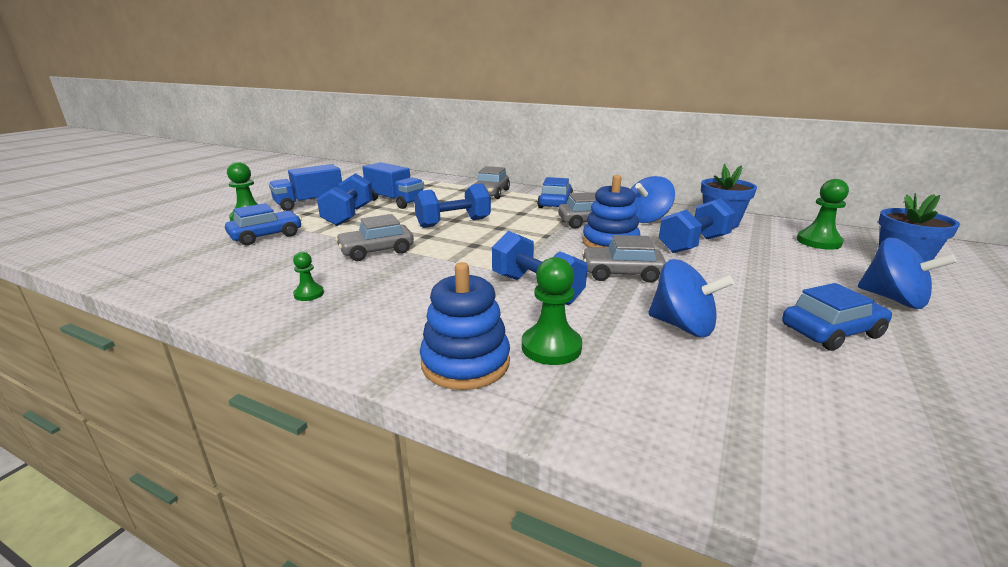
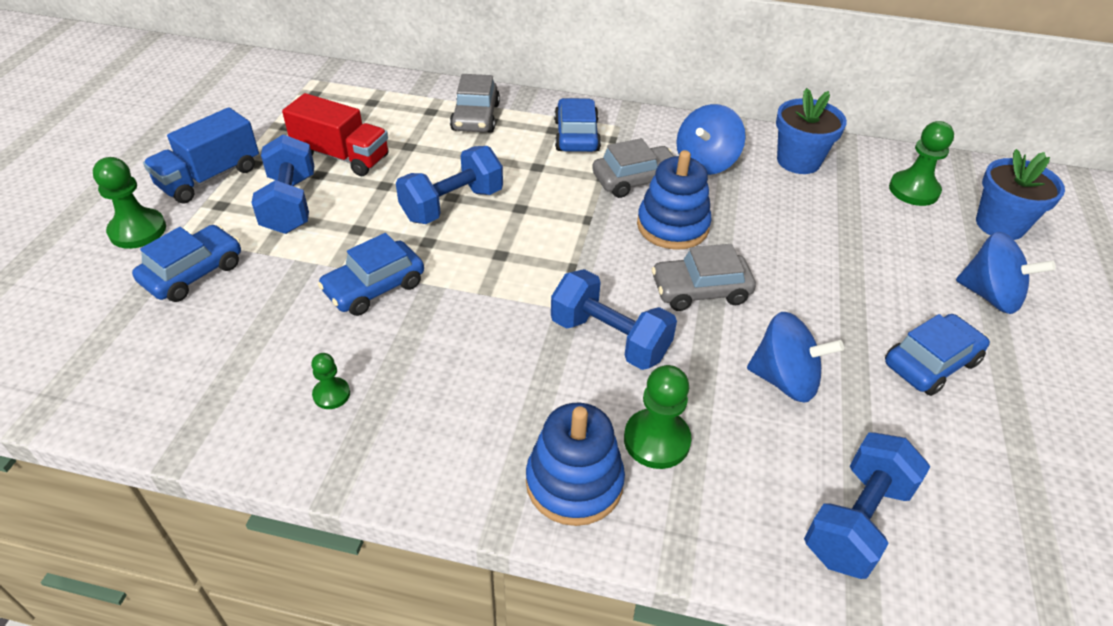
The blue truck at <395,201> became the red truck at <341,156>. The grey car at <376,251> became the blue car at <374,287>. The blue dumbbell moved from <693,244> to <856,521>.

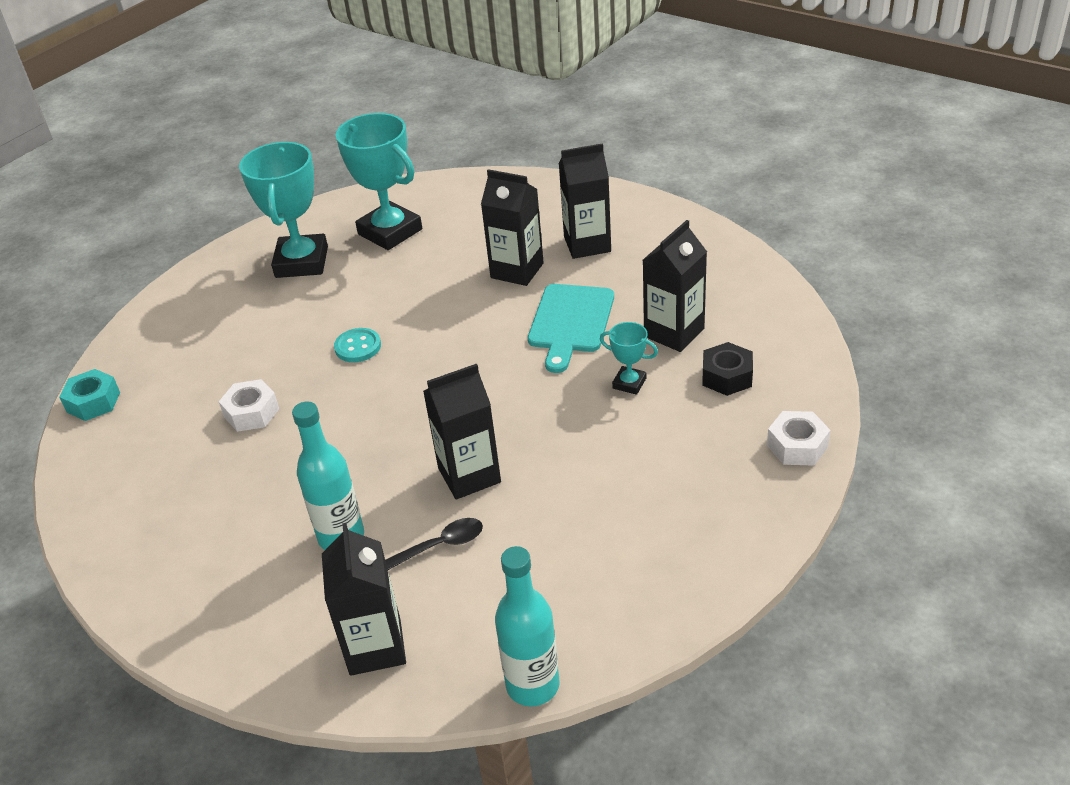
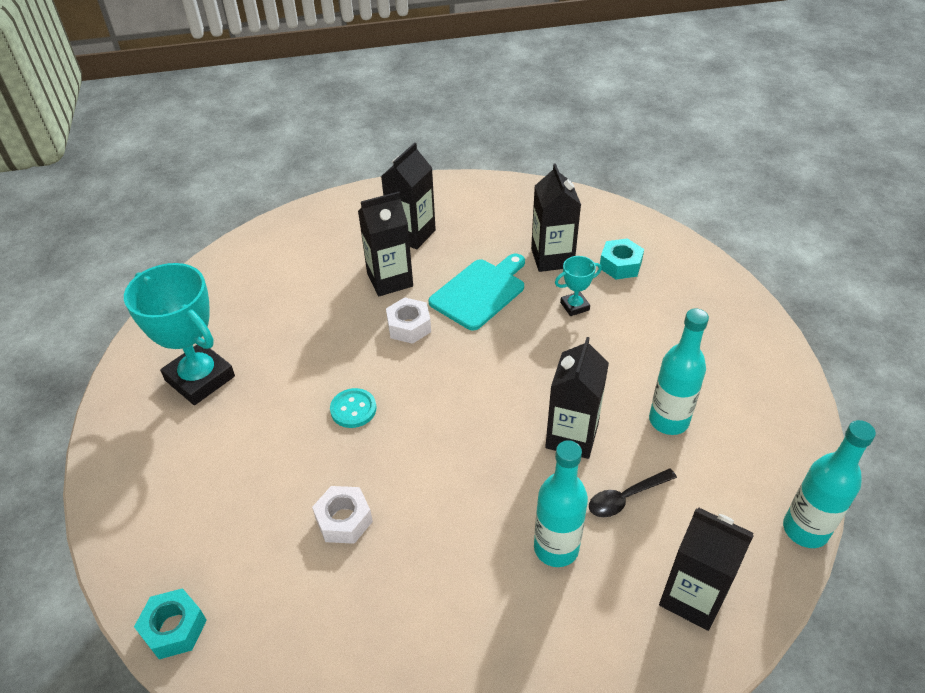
The white nut moved from <797,446> to <409,326>. The turquoise cutting board at <570,322> turned 105 degrees counterclockwise. The black spoon at <438,546> turned 135 degrees counterclockwise. The black nut at <727,376> became the turquoise nut at <620,265>. The turquoise bottle at <668,421> appeared. The turquoise trophy at <390,232> disappeared.

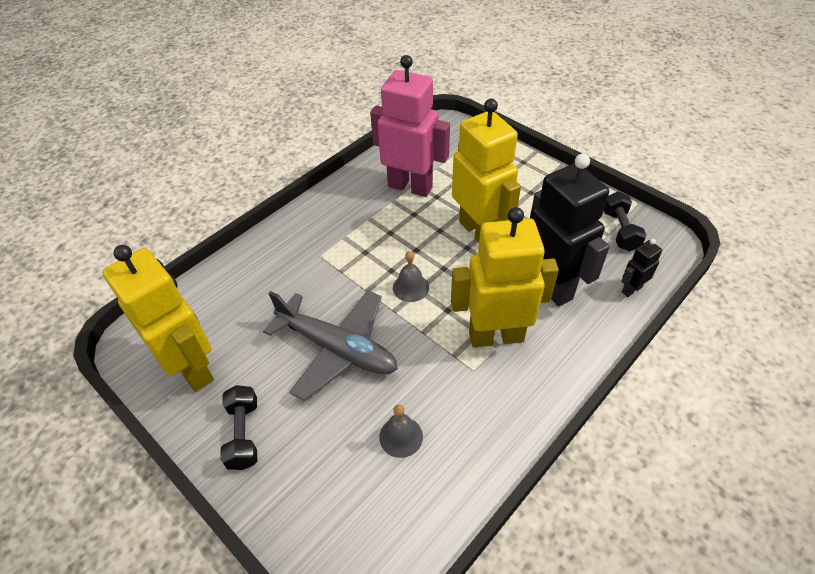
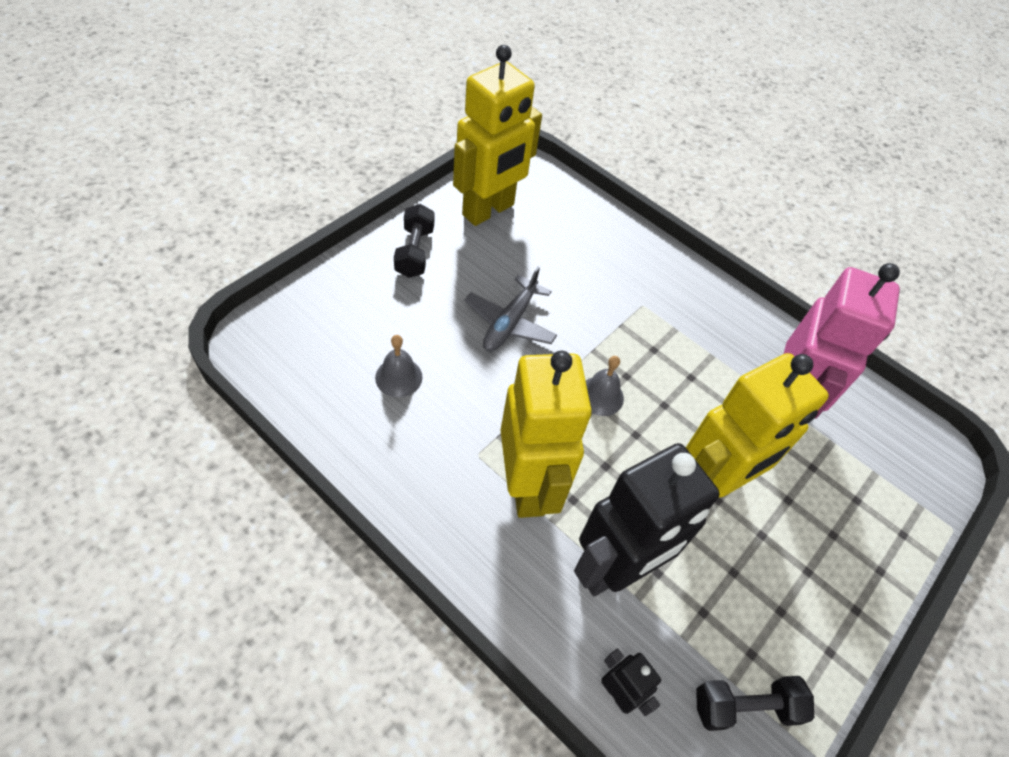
The black dumbbell at <243,434> turned 75 degrees counterclockwise. The grey plane at <338,349> changed to 0.65 times the size.

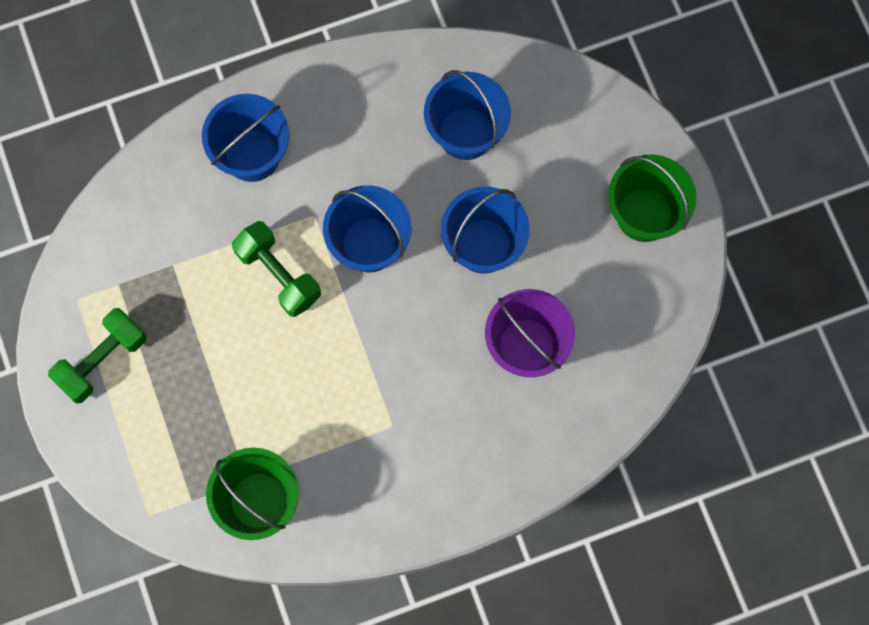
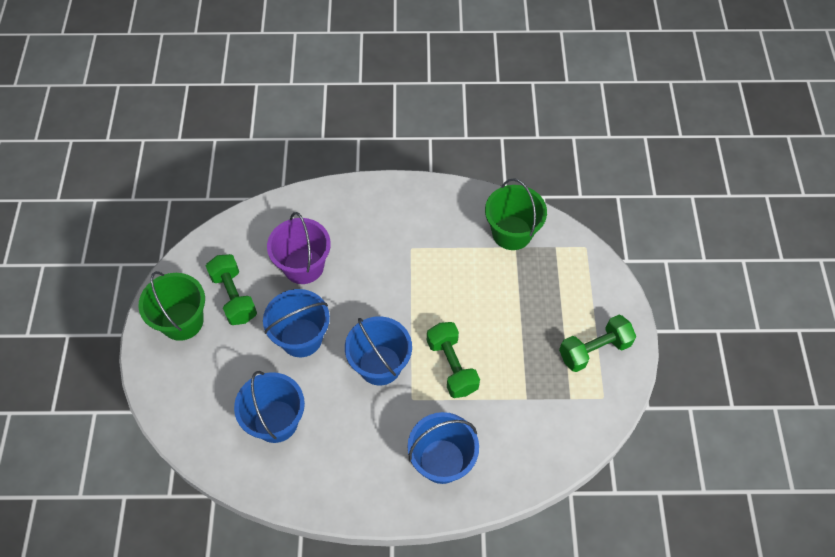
The green dumbbell at <234,297> appeared.

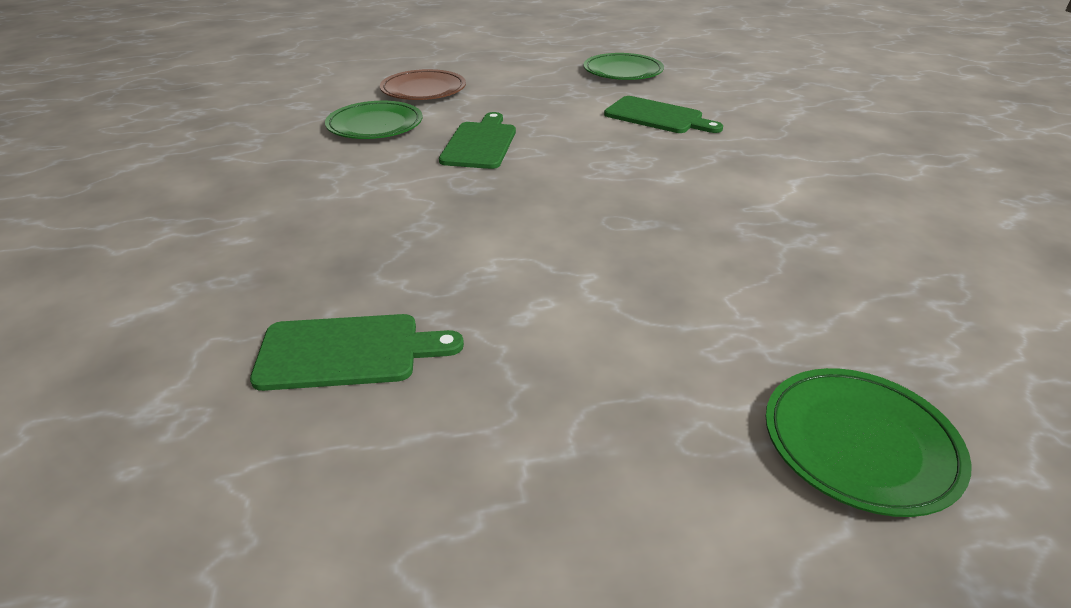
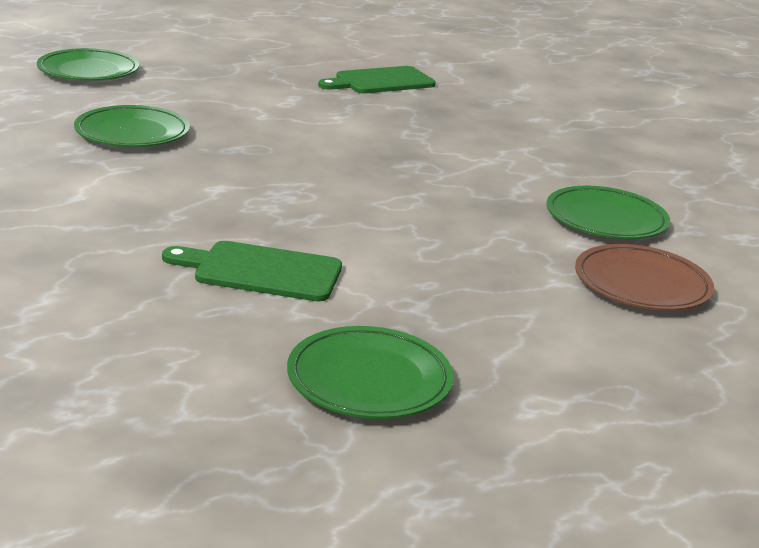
The green plate at <132,133> appeared. The green cutting board at <480,143> disappeared.

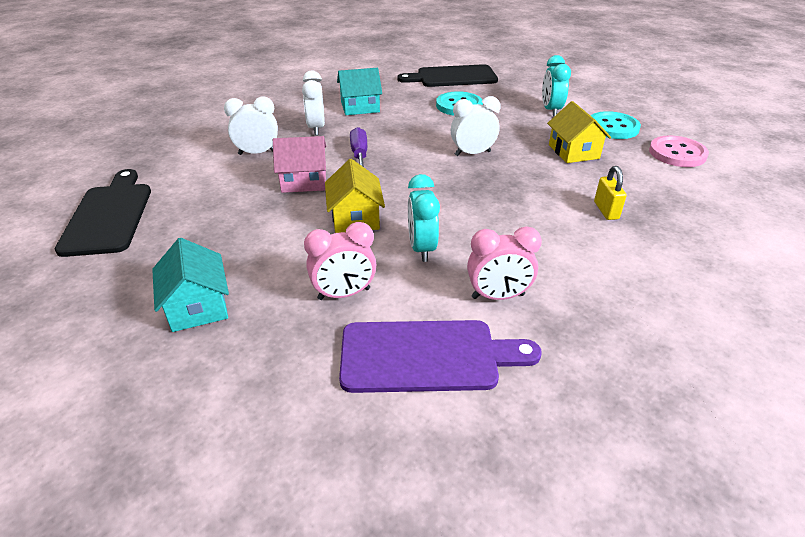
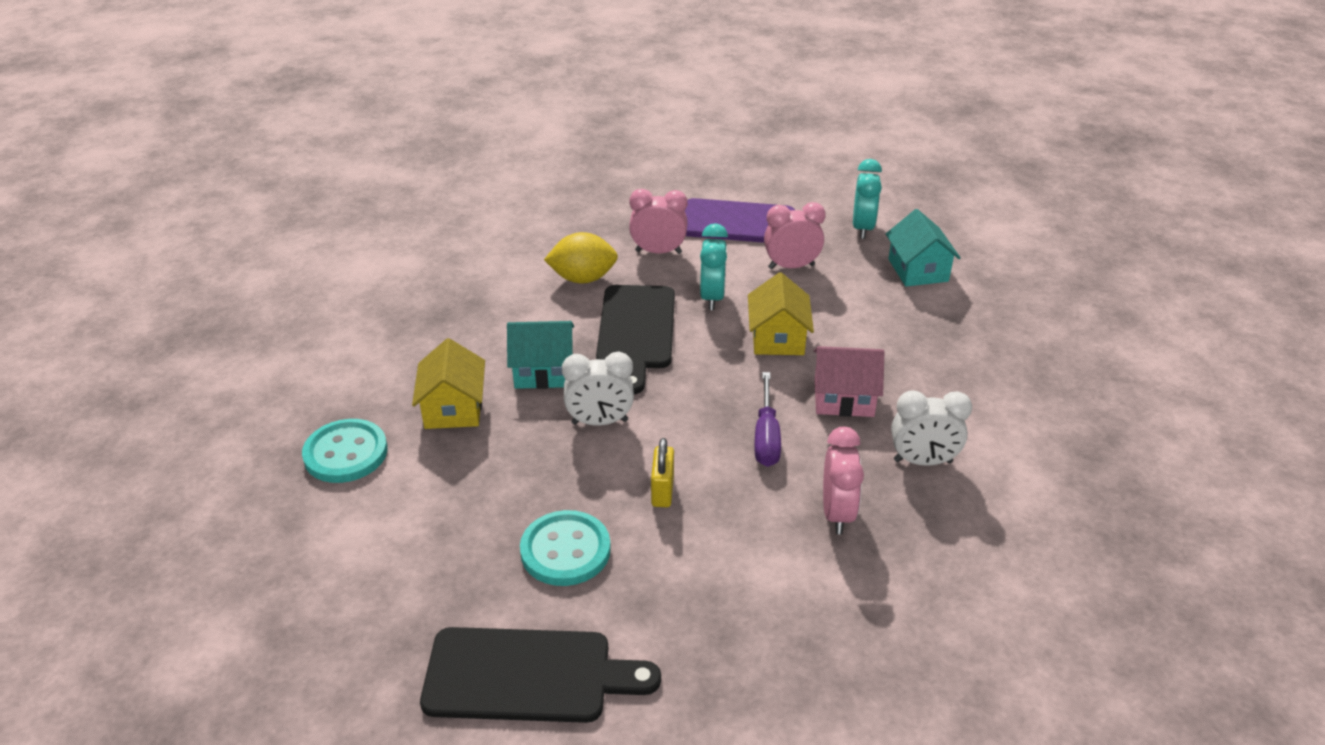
The turquoise house moved from <360,107> to <543,371>. The yellow lemon at <583,278> appeared. The black cutting board moved from <109,215> to <636,332>. The yellow padlock moved from <606,210> to <662,491>. The white clock at <316,128> became the pink clock at <837,513>. The turquoise clock moved from <551,110> to <862,228>. The pink button at <677,153> disappeared.

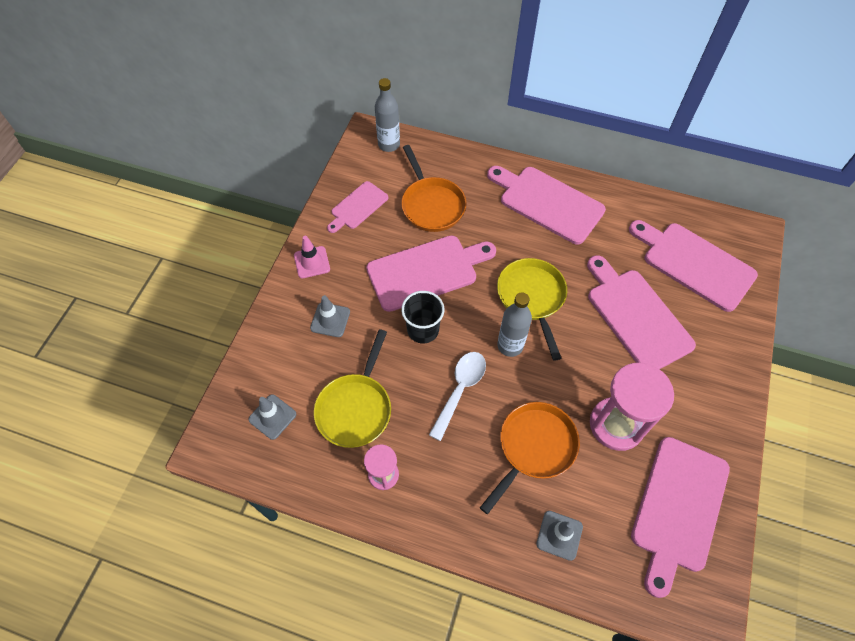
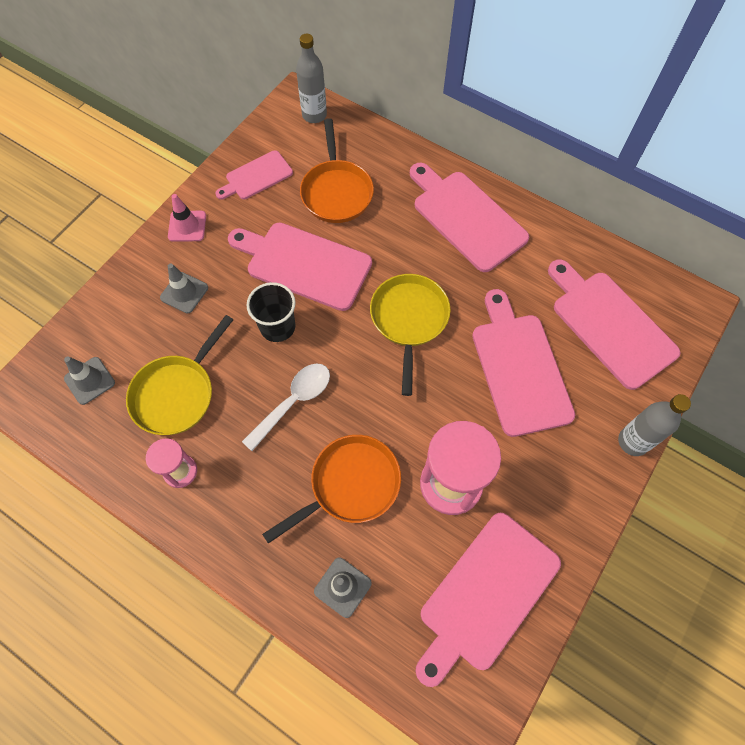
The pink cutting board at <426,271> turned 150 degrees counterclockwise. The grey bottle moved from <510,345> to <633,441>.

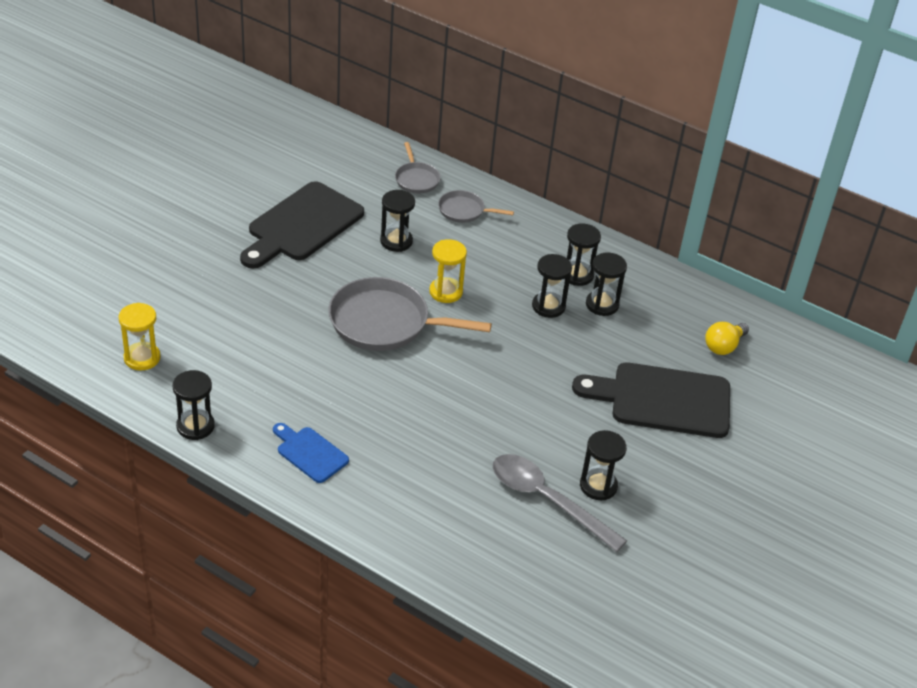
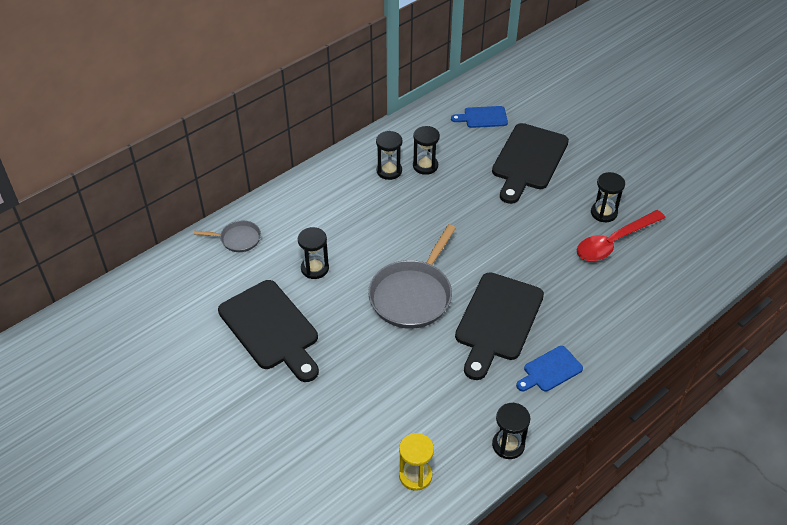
The yellow light bulb at <723,346> was replaced by the blue cutting board at <483,117>. The black cutting board at <497,321> appeared. The grey spoon at <547,500> became the red spoon at <614,242>. The yellow hourglass at <446,292> disappeared. The grey pan at <464,211> disappeared. The black hourglass at <548,306> disappeared.

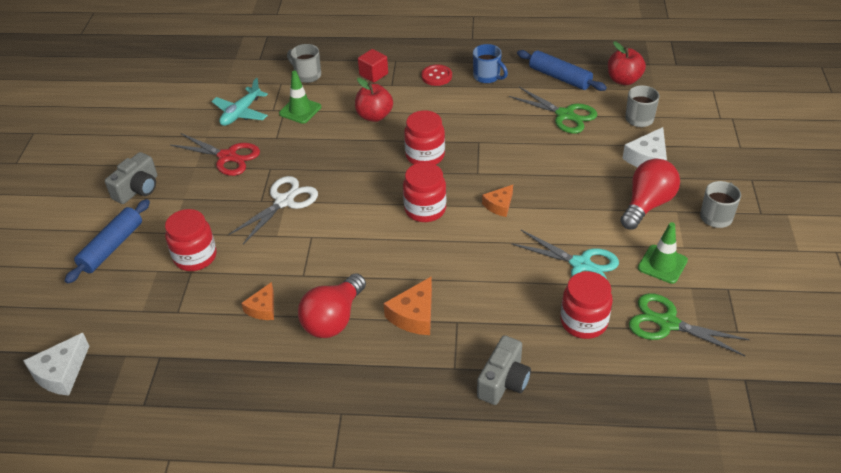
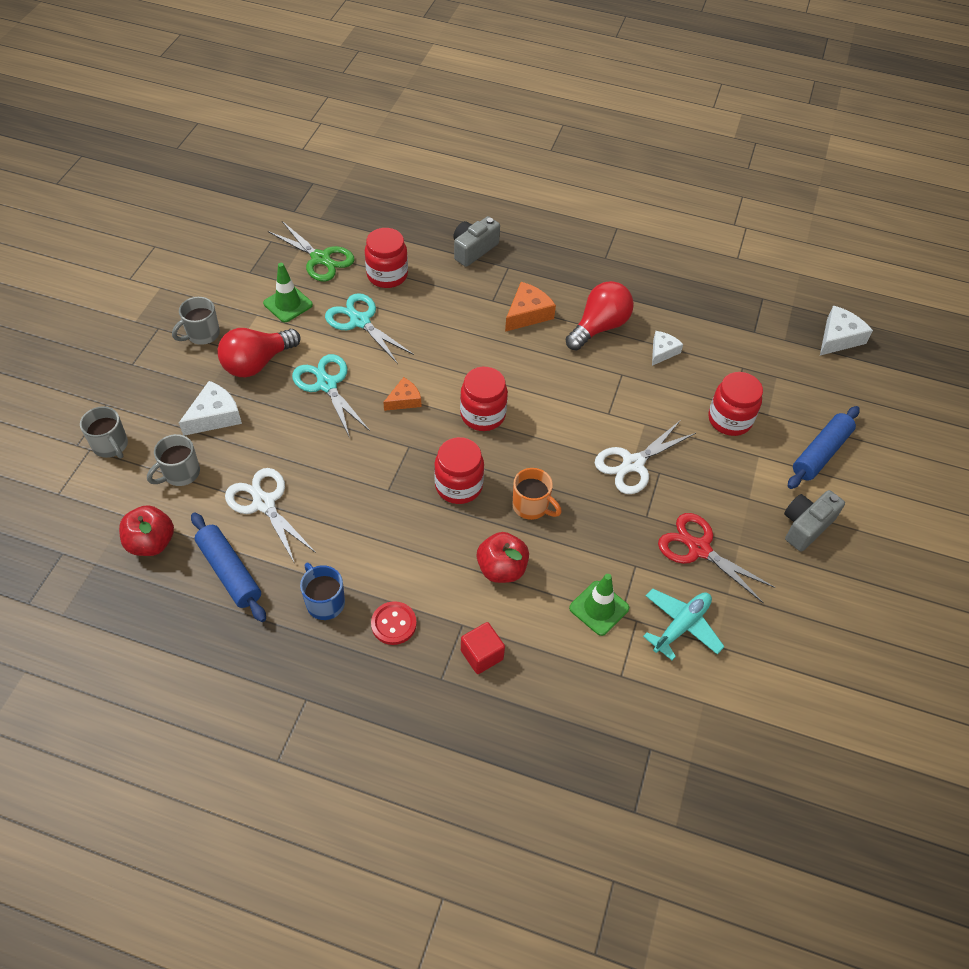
The grey mug moved from <307,75> to <111,446>. The green scissors at <565,115> became the white scissors at <264,503>. The turquoise scissors at <327,384> appeared. The orange mug at <531,506> appeared. The orange cheese at <263,308> became the white cheese at <662,351>.

